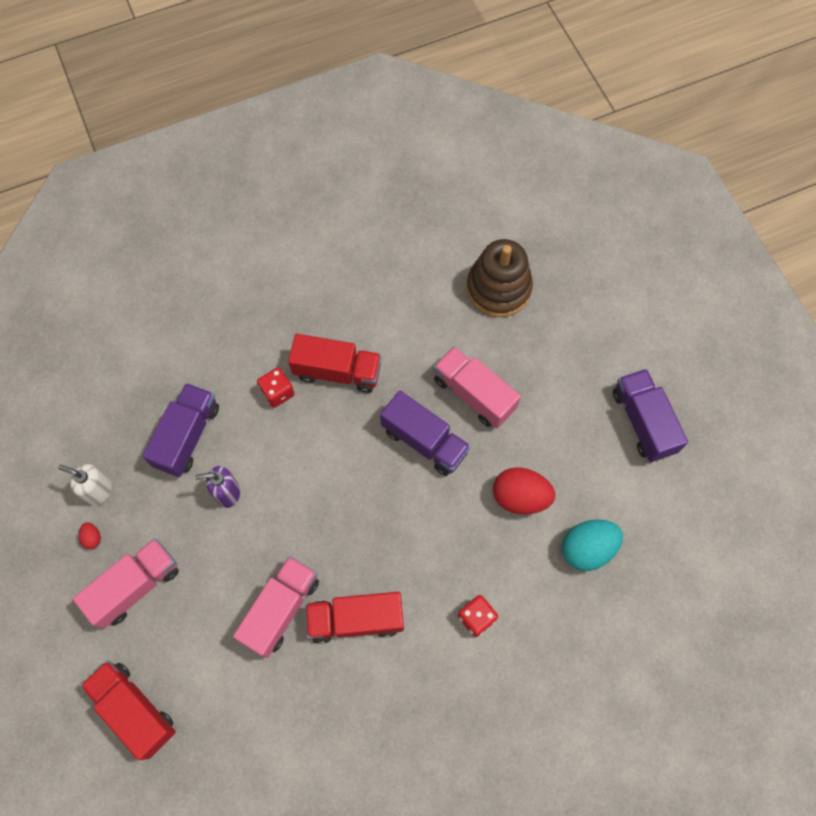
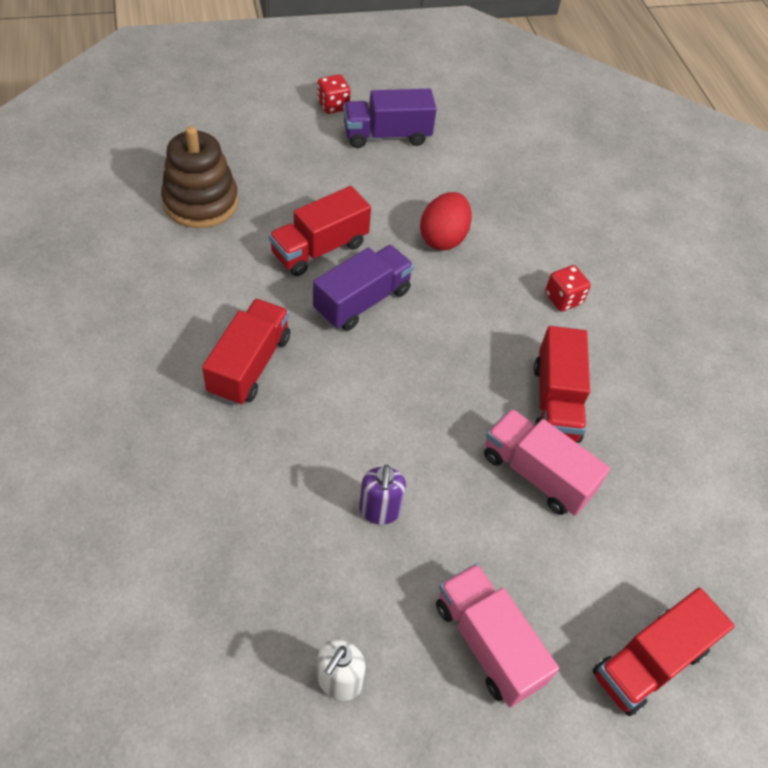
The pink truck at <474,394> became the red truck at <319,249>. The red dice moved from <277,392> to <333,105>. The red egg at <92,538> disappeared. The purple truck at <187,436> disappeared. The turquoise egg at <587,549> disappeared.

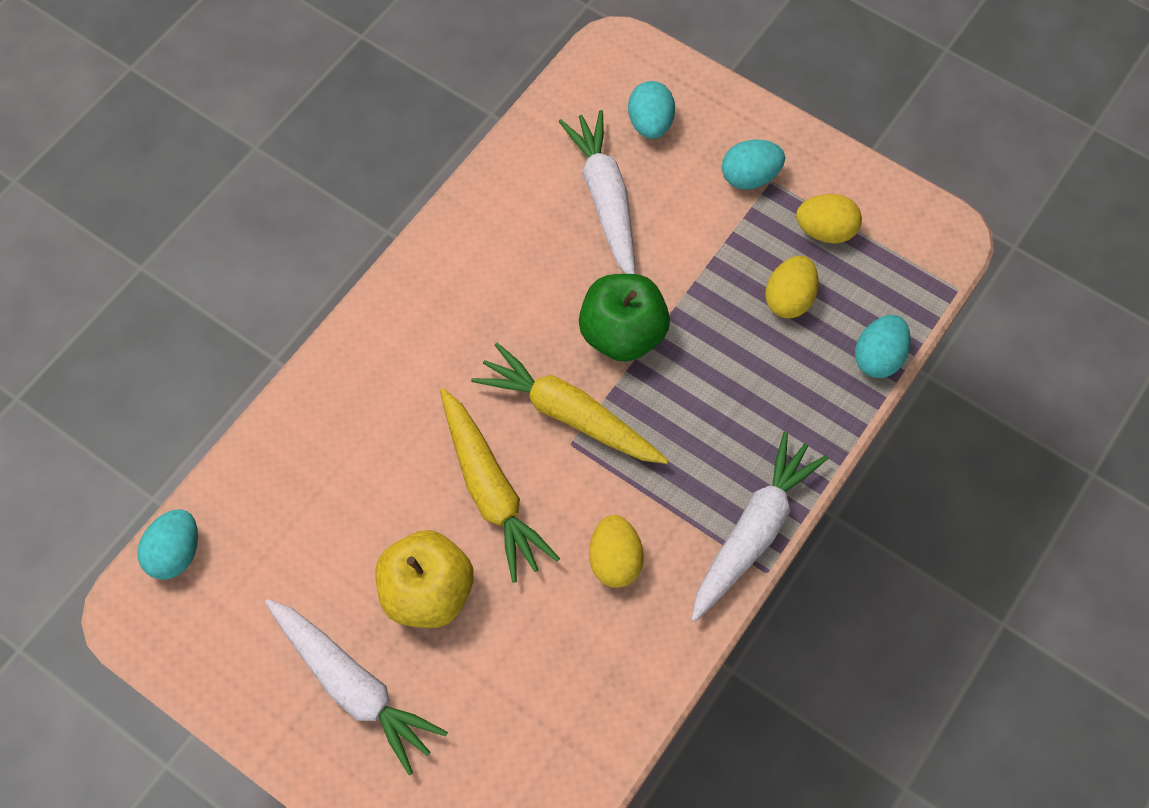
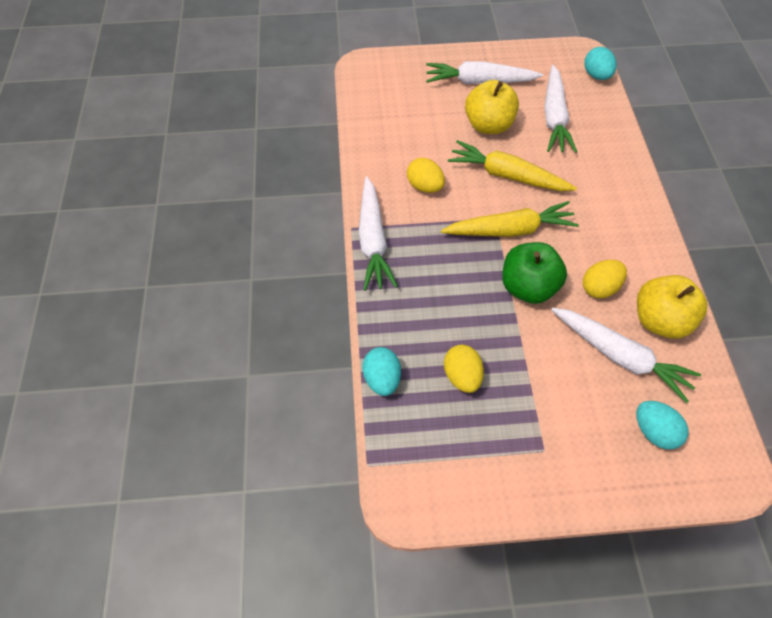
The white carrot at <554,117> appeared. The yellow egg moved from <825,231> to <599,287>. The yellow apple at <659,319> appeared. The turquoise egg at <749,177> disappeared.

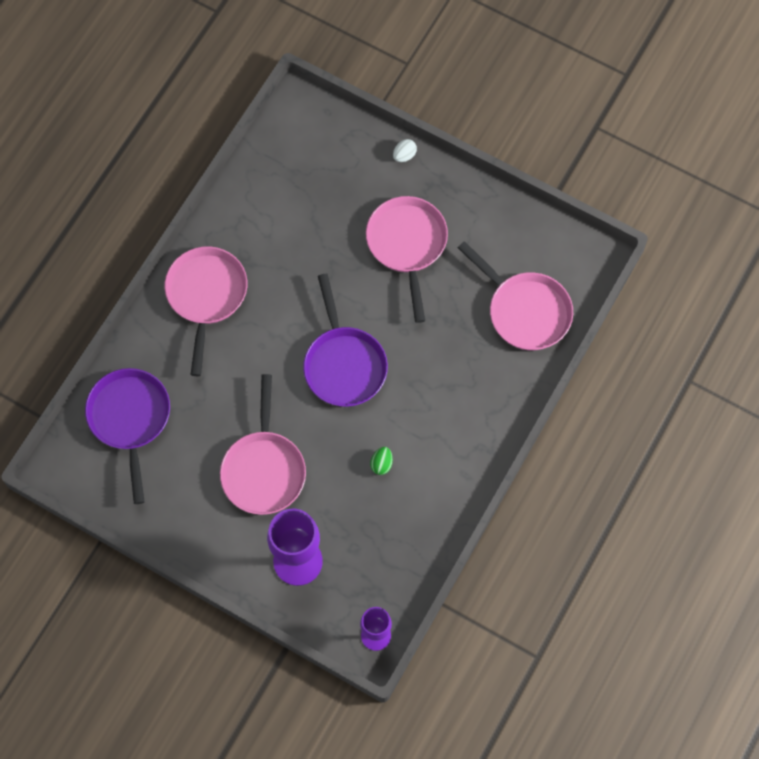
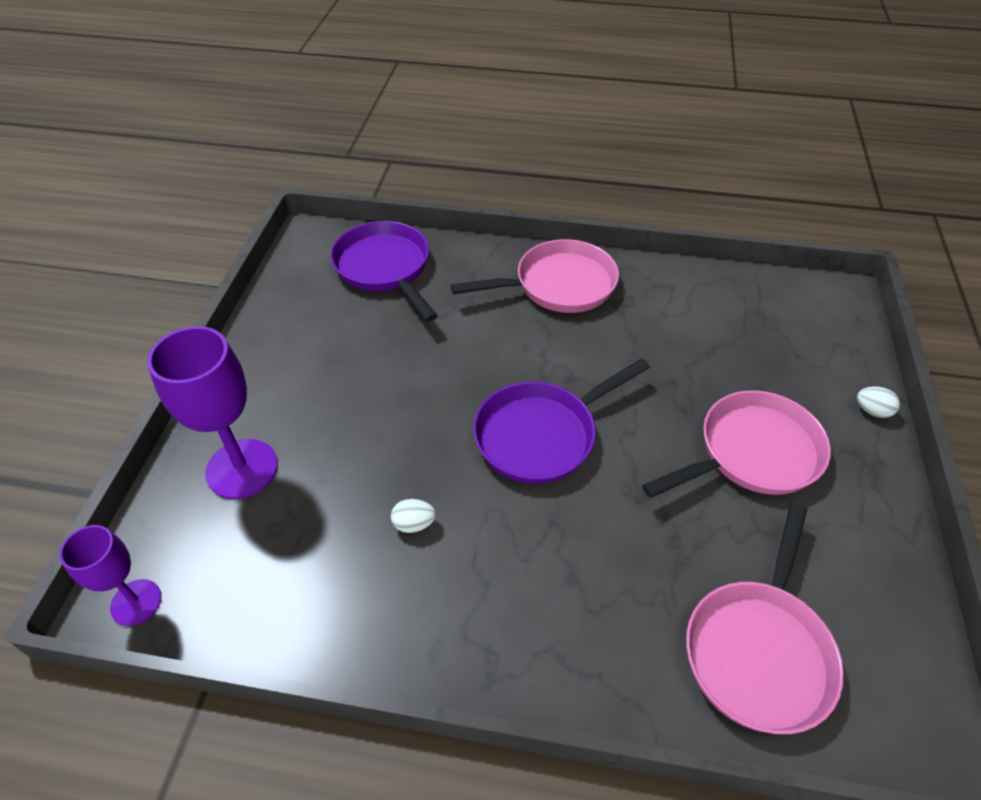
The purple pan at <130,419> turned 90 degrees counterclockwise. The green egg at <381,464> became the white egg at <414,524>. The pink pan at <263,469> disappeared.

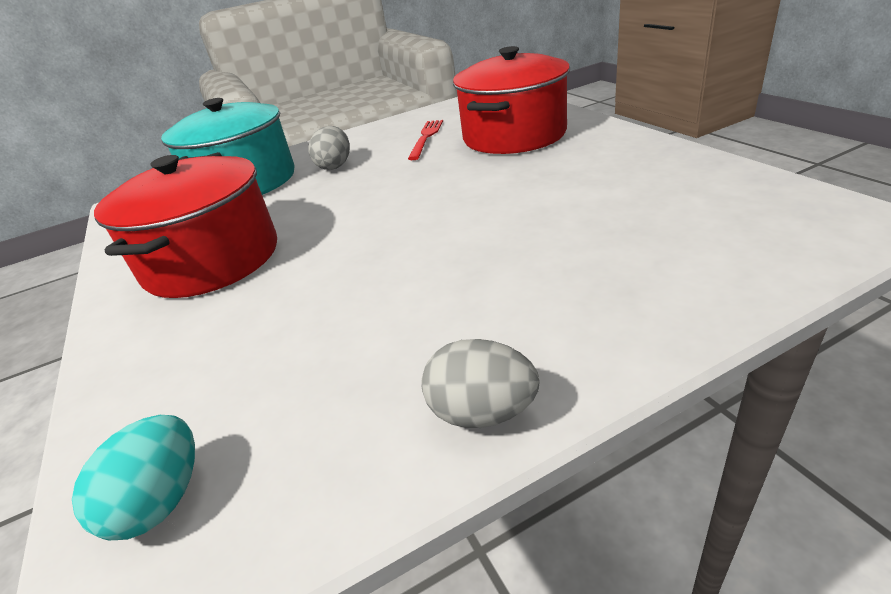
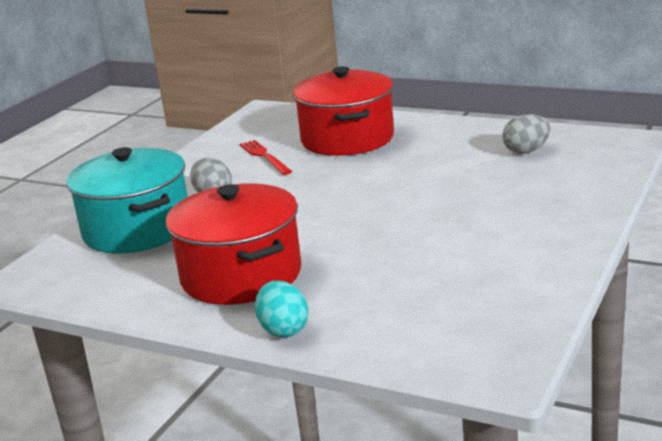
The turquoise egg moved from <161,501> to <283,330>. The grey egg moved from <482,412> to <526,151>.

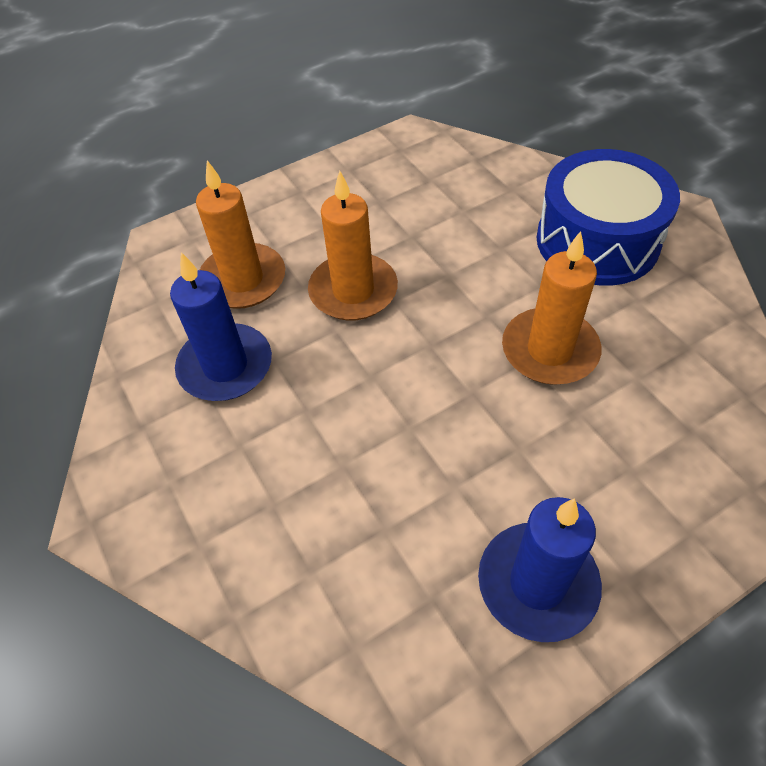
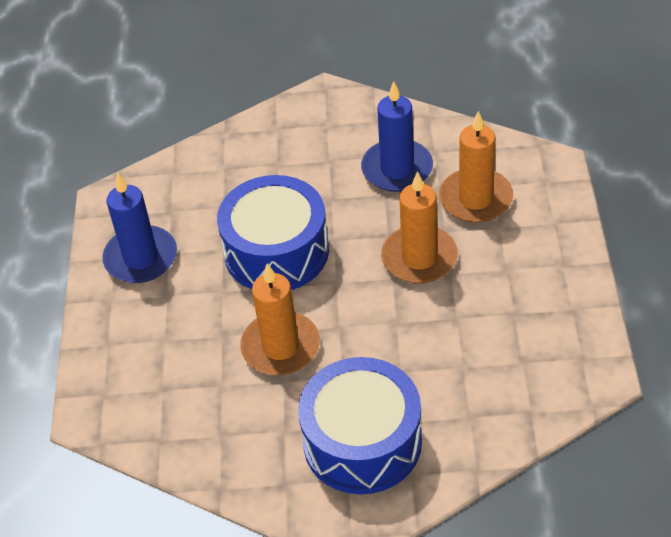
The blue drum at <276,251> appeared.

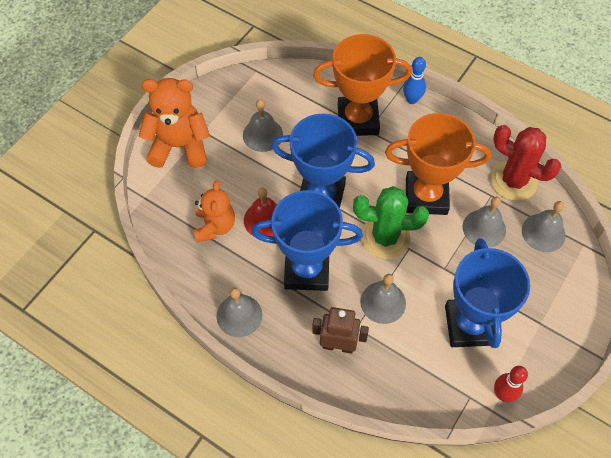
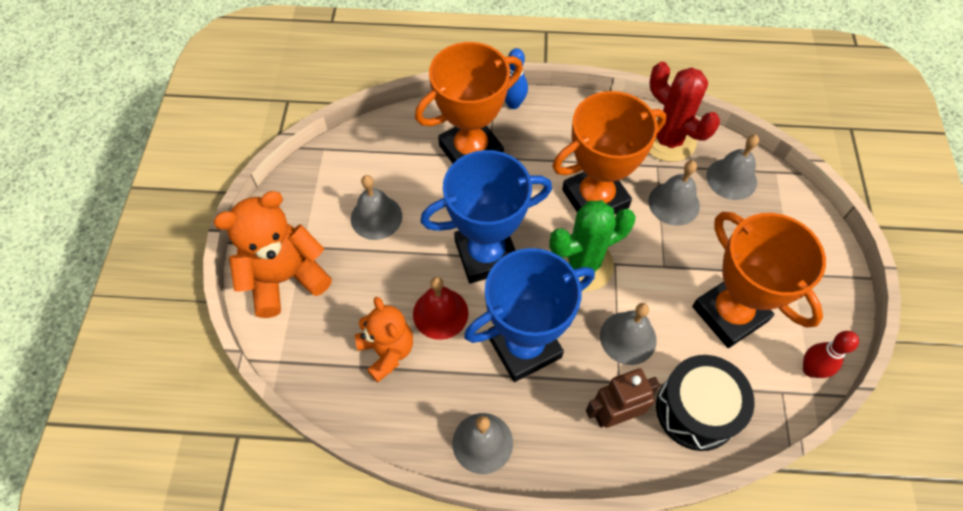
The red cactus at <513,181> turned 45 degrees clockwise. The black drum at <696,410> appeared. The blue trophy at <469,325> became the orange trophy at <729,314>.

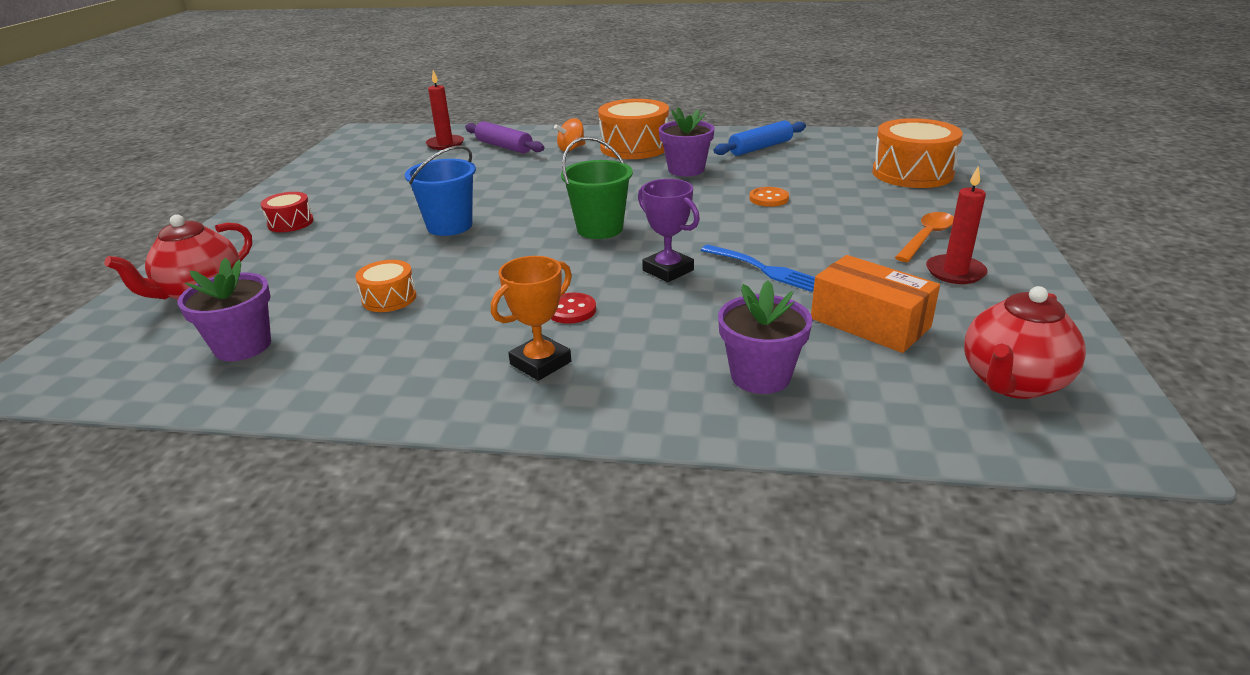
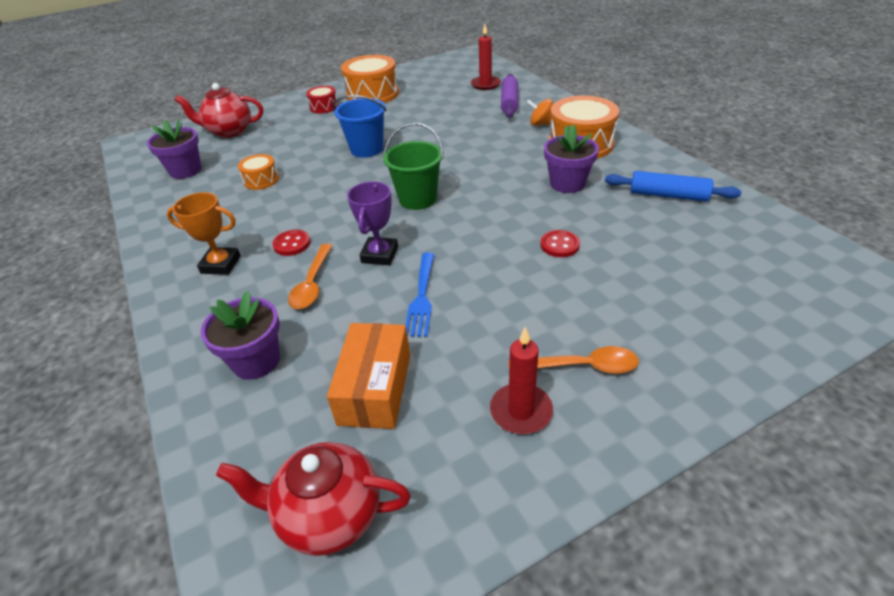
The orange spoon at <312,284> appeared. The orange drum moved from <912,173> to <372,94>. The orange button at <768,198> became the red button at <559,245>.

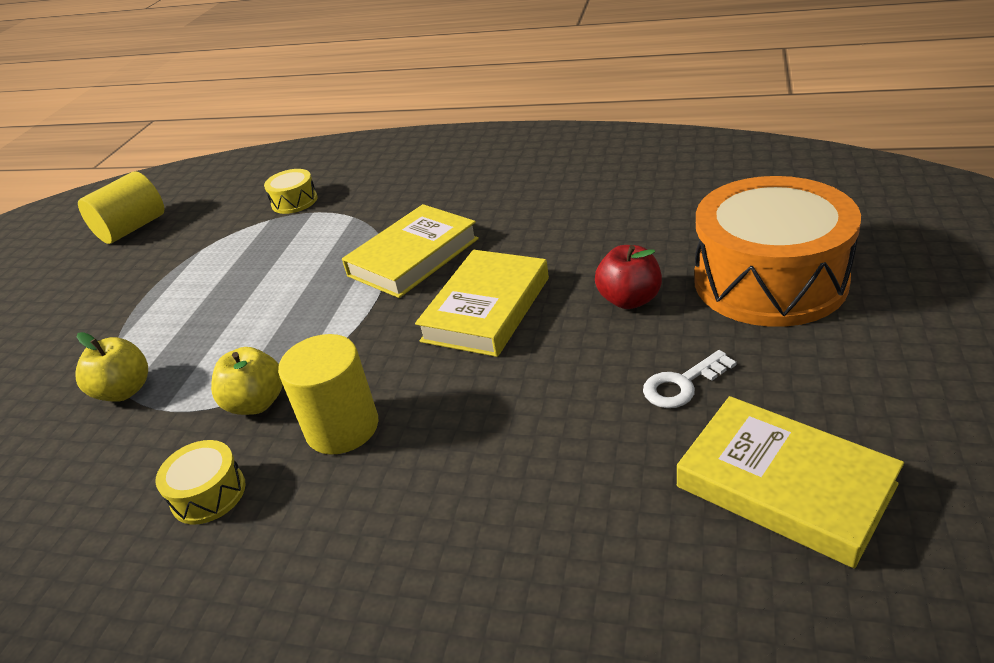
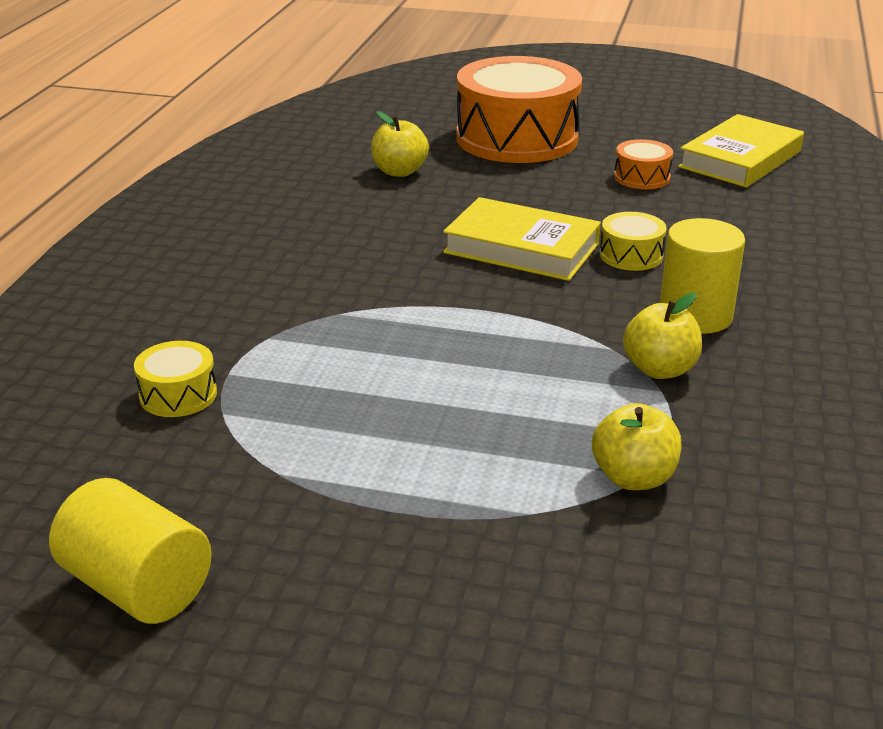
The yellow apple at <399,171> appeared. The yellow drum moved from <208,494> to <631,255>. The white key at <682,384> was replaced by the orange drum at <642,177>. The yellow book at <413,257> disappeared. The red apple at <629,300> disappeared.

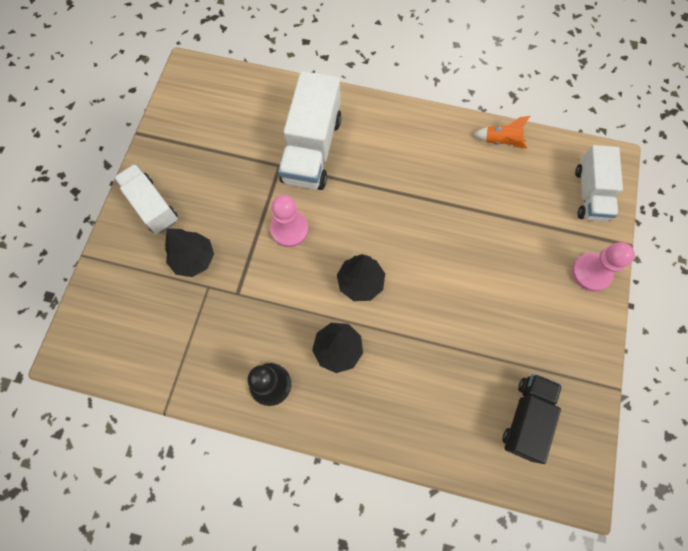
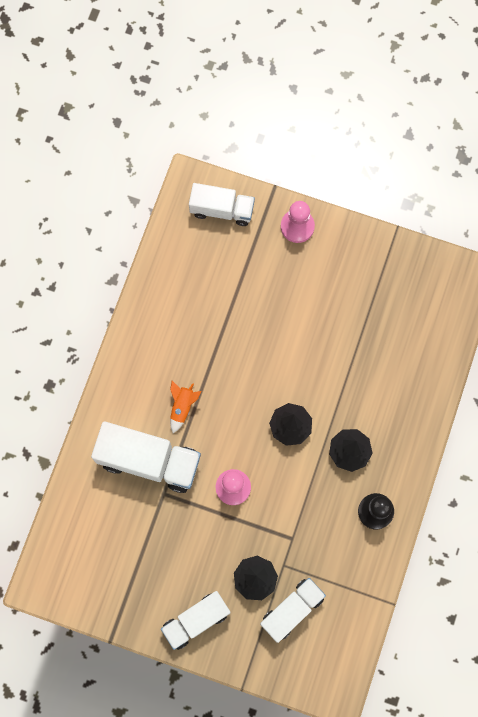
The orange rocket moved from <500,141> to <182,407>. The white truck at <292,610> appeared. The black truck at <526,417> disappeared.

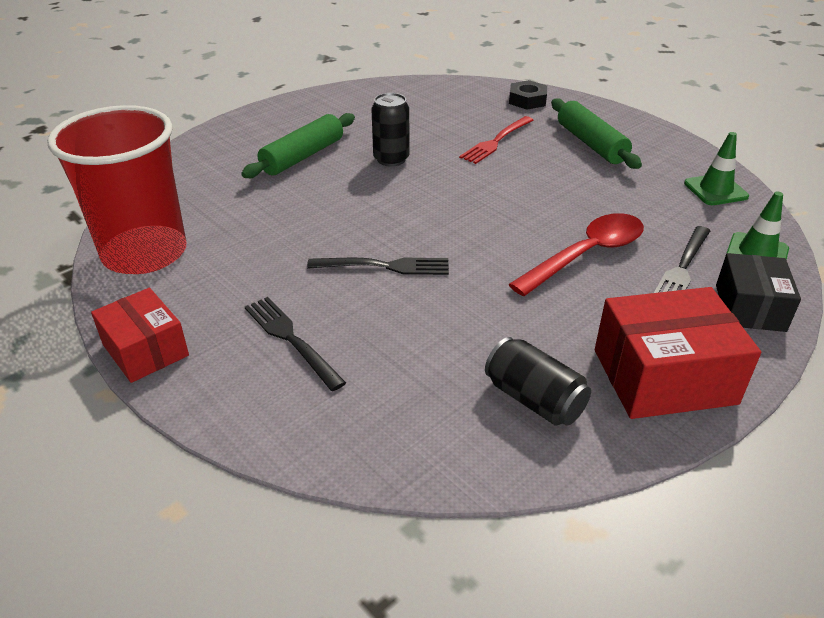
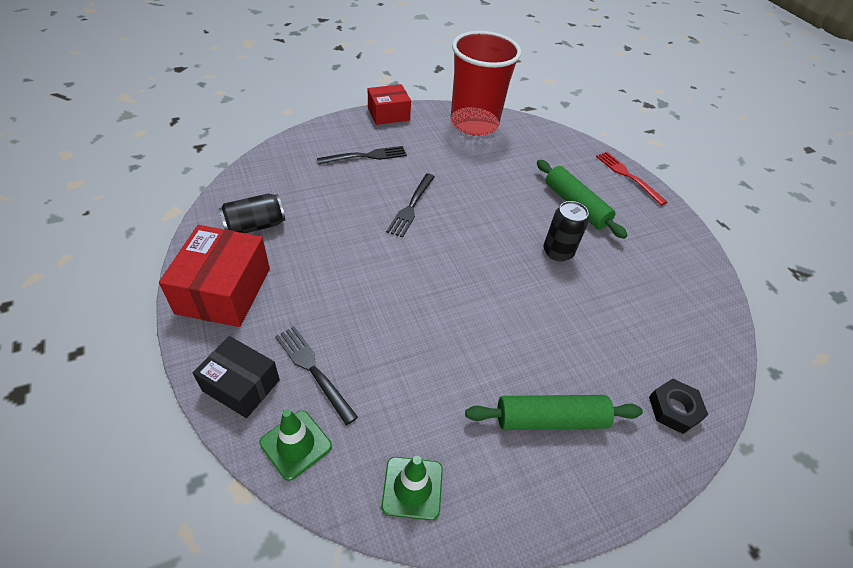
The red fork moved from <496,141> to <627,176>. The red spoon at <586,255> disappeared.

